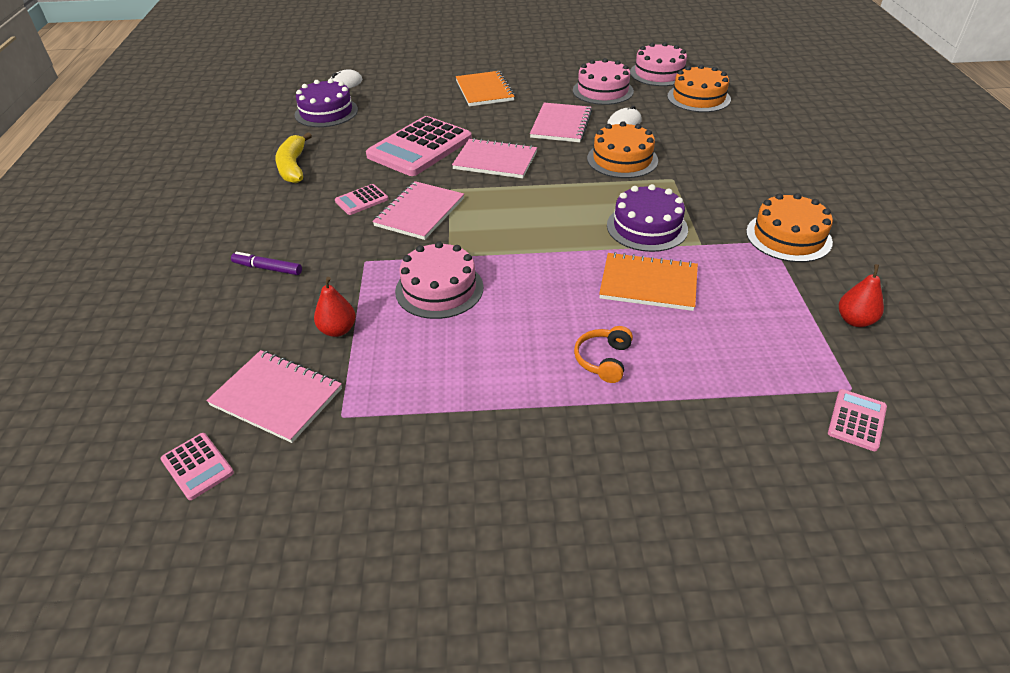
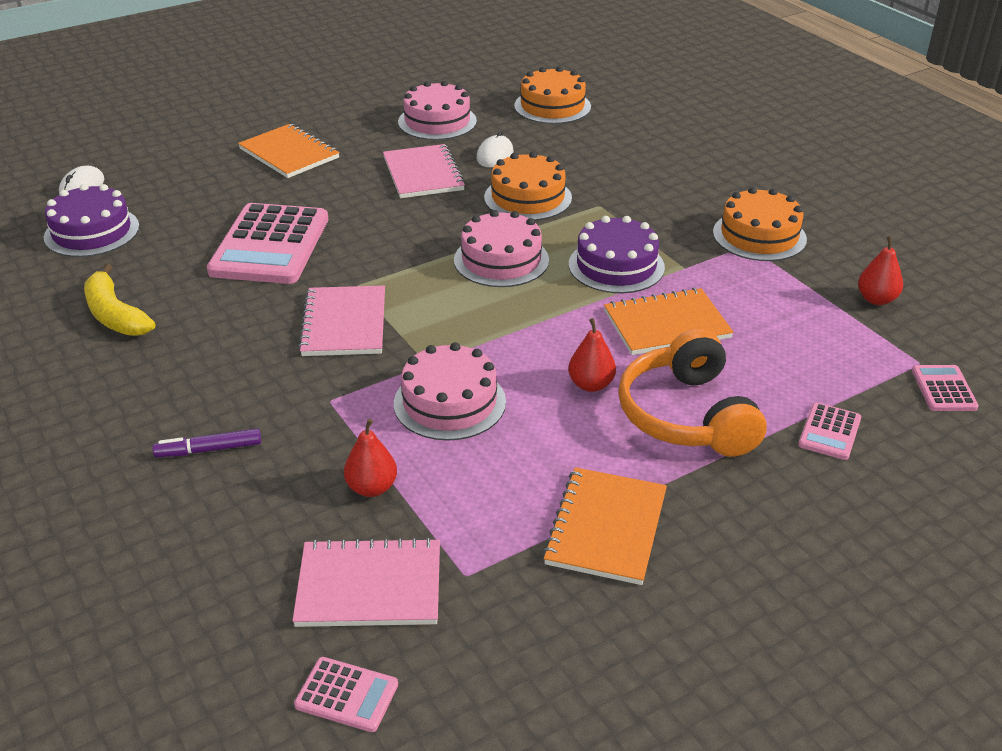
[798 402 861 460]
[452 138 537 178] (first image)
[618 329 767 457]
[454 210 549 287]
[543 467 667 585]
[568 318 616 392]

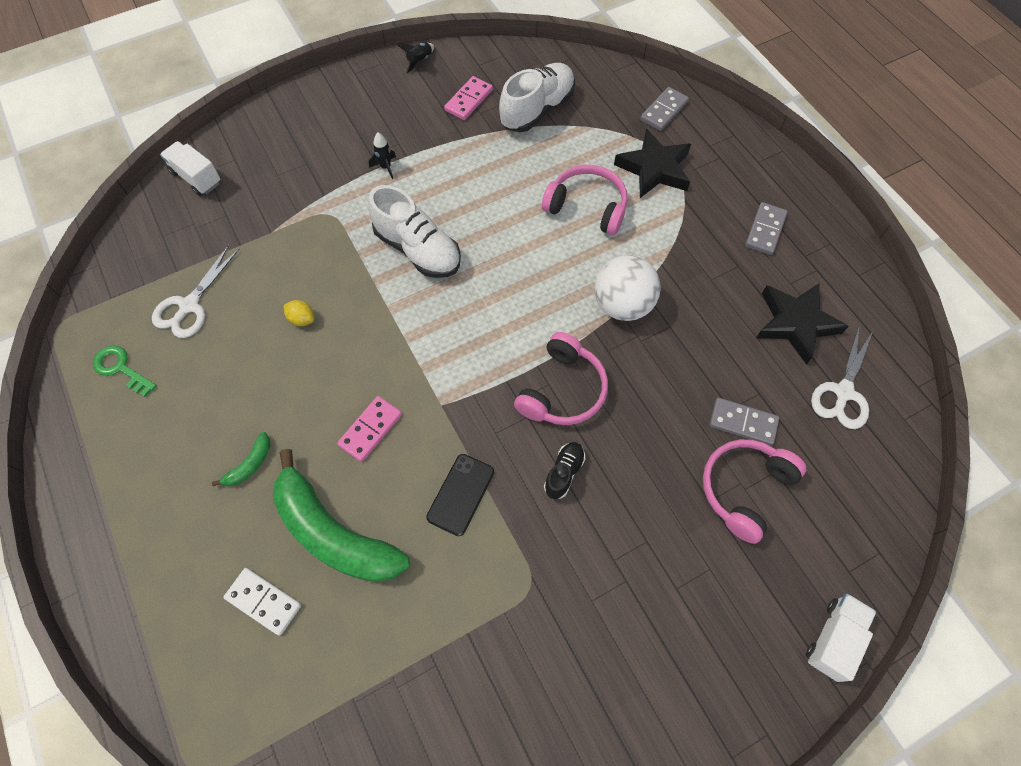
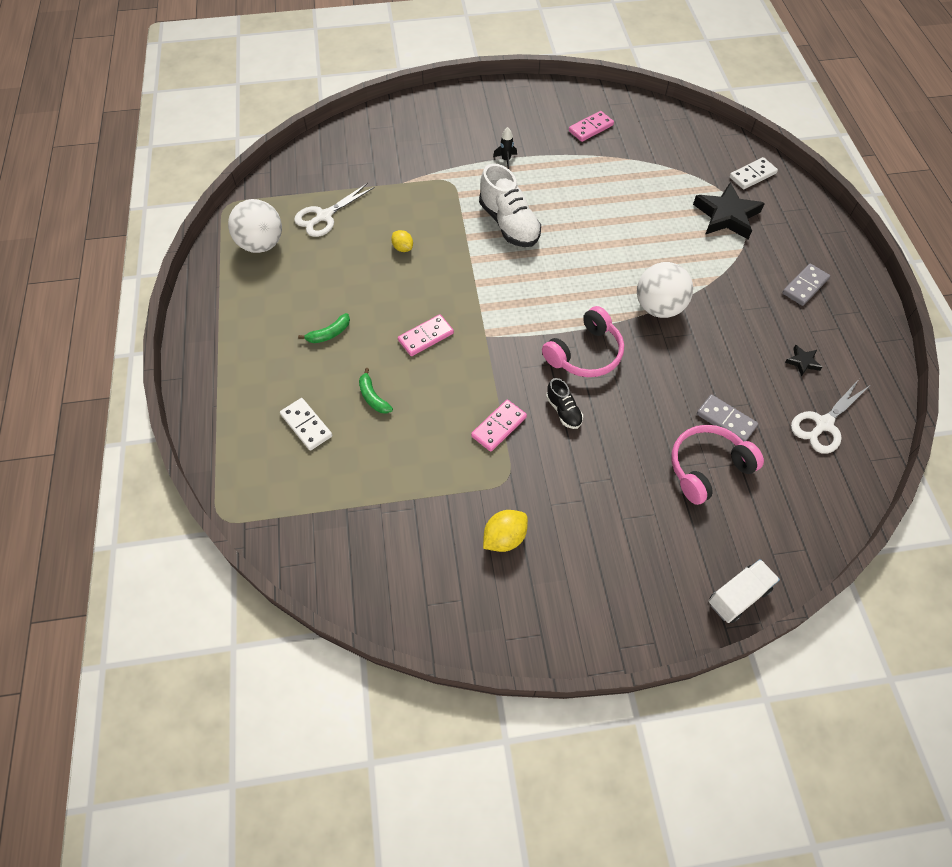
[228 199 282 253]
[160 141 221 196] (first image)
[359 368 393 414]
[397 43 434 73] (first image)
[426 454 494 536] (first image)
[499 63 575 132] (first image)
[542 165 627 235] (first image)
[546 378 583 429]
[729 157 778 189]
[785 345 822 376]
[471 400 527 452]
[483 510 528 552]

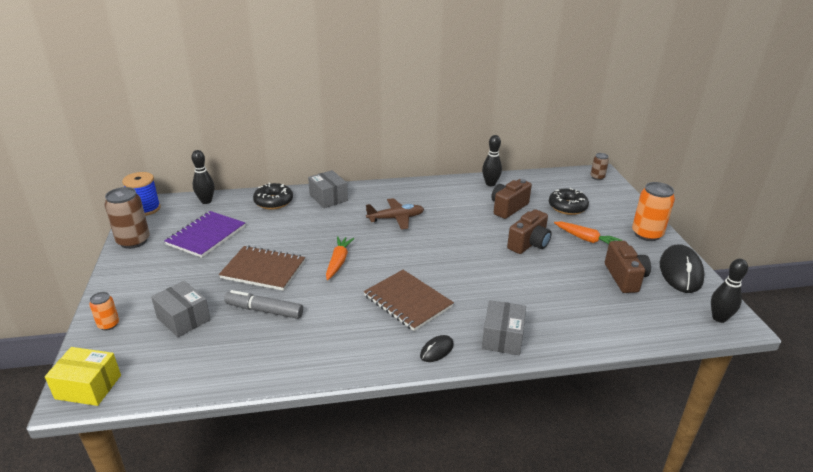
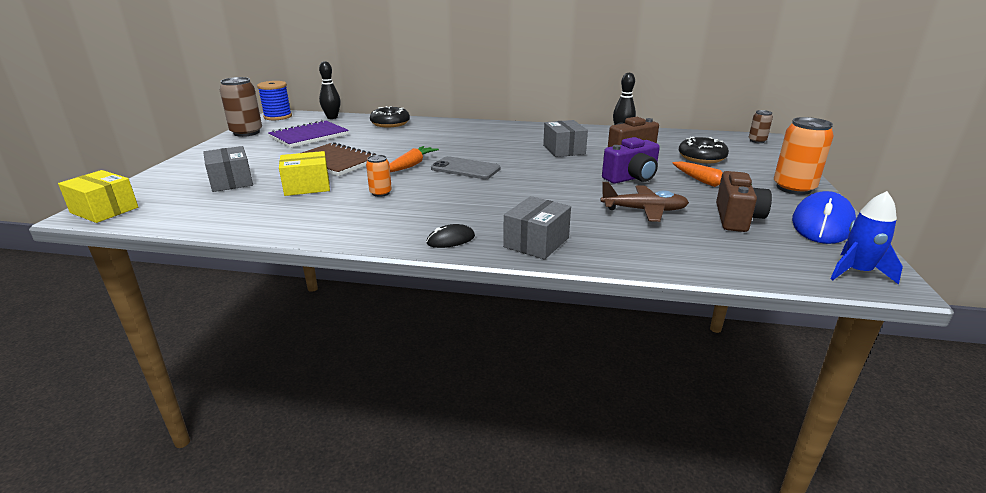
[366 155 392 197]
[279 151 330 196]
[543 120 588 157]
[364 270 454 331] (first image)
[600 182 689 222]
[602 137 660 184]
[792 191 856 244]
[830 191 903 285]
[431 156 500 179]

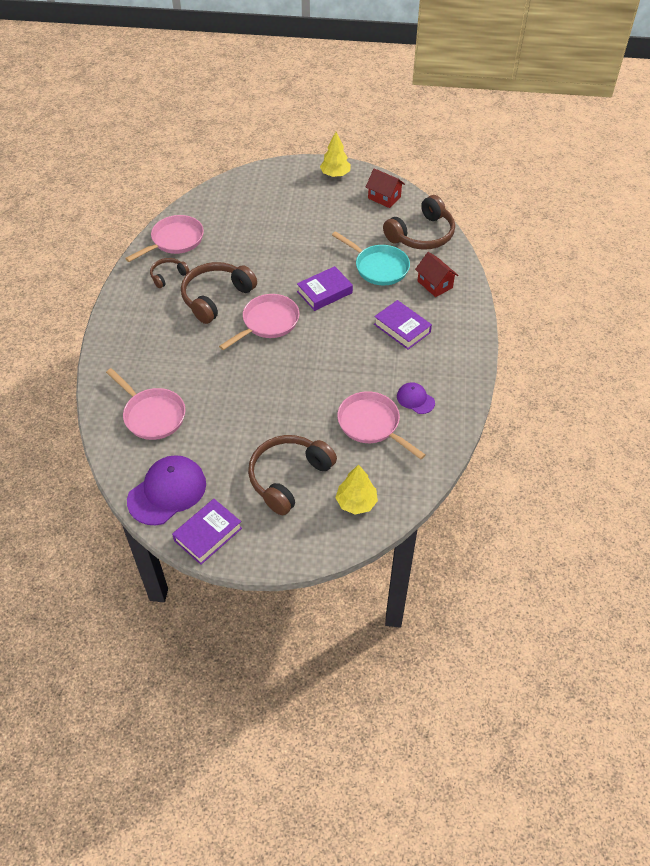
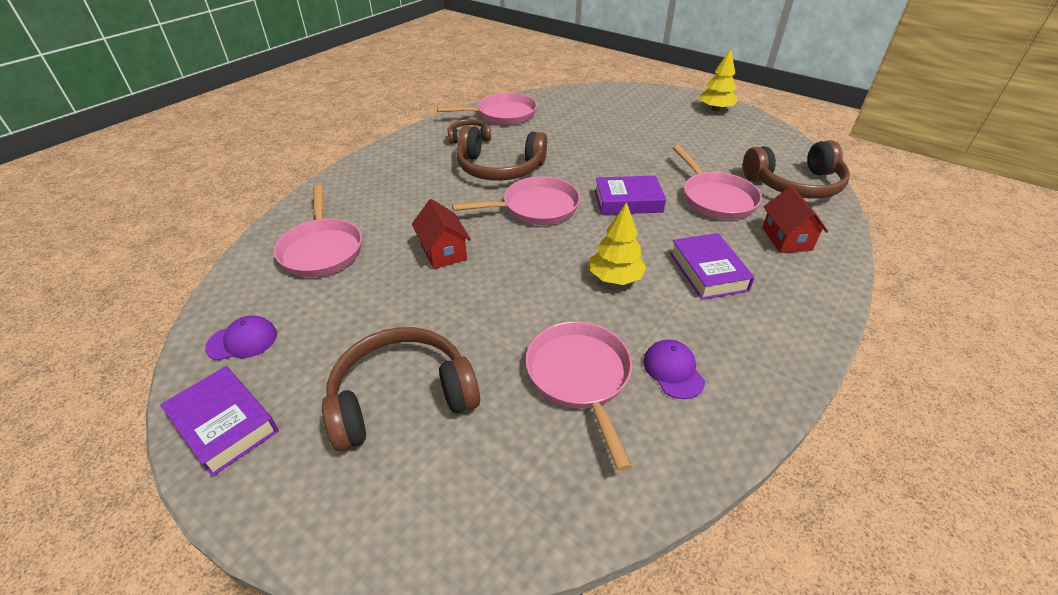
[205 315 277 361]
[160 366 278 477]
[456 126 547 181]
[673 145 762 220]
[590 202 646 285]
[412 199 471 269]

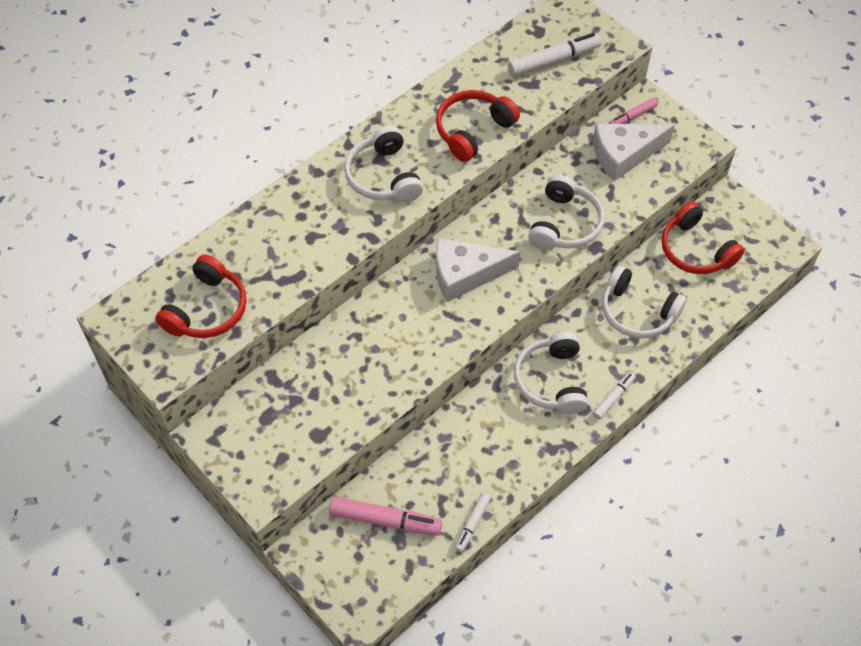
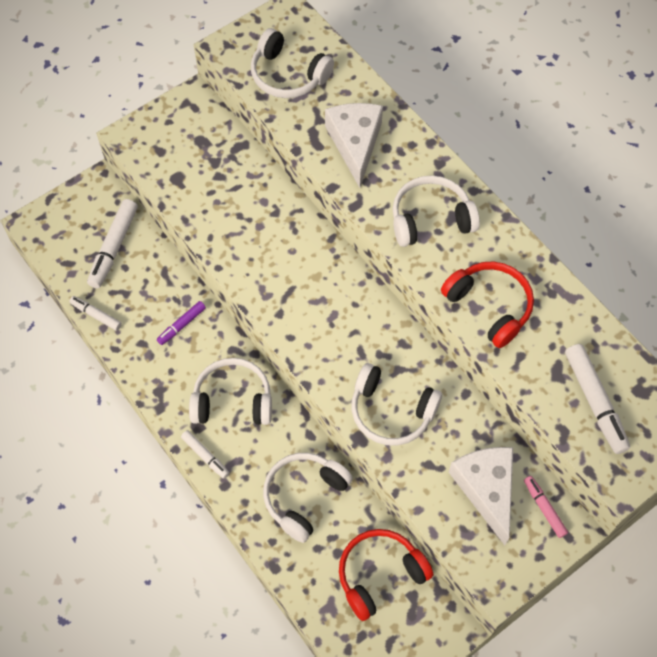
[251 28 334 98]
[87 199 138 288]
[325 103 383 188]
[157 301 206 345]

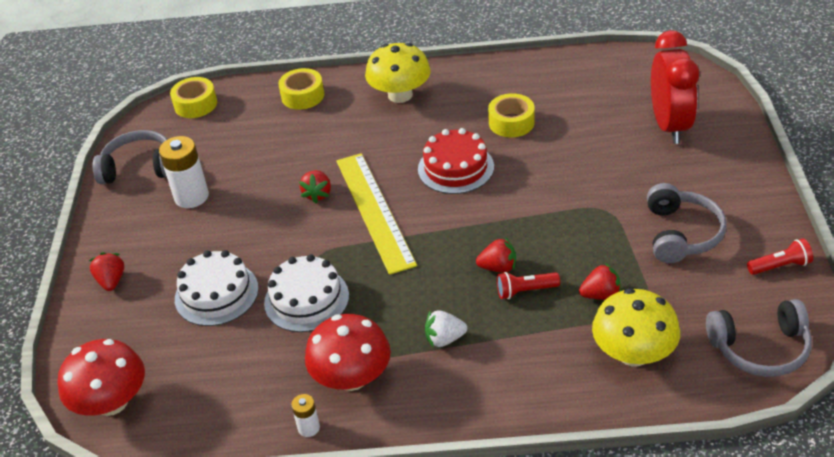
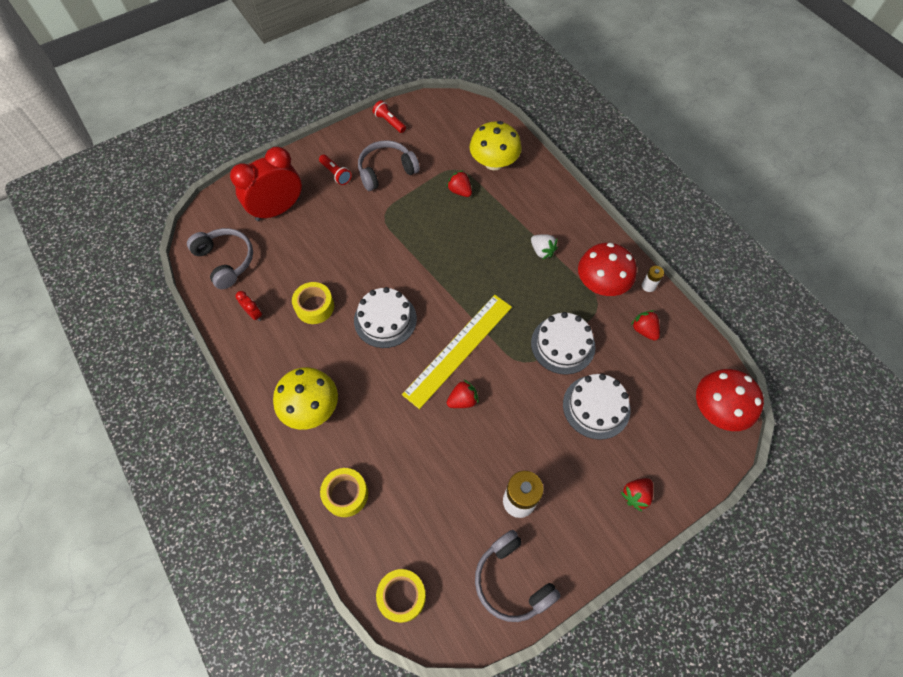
[354 287 417 348]
[631 310 660 341]
[319 154 352 185]
[187 228 253 289]
[236 291 262 321]

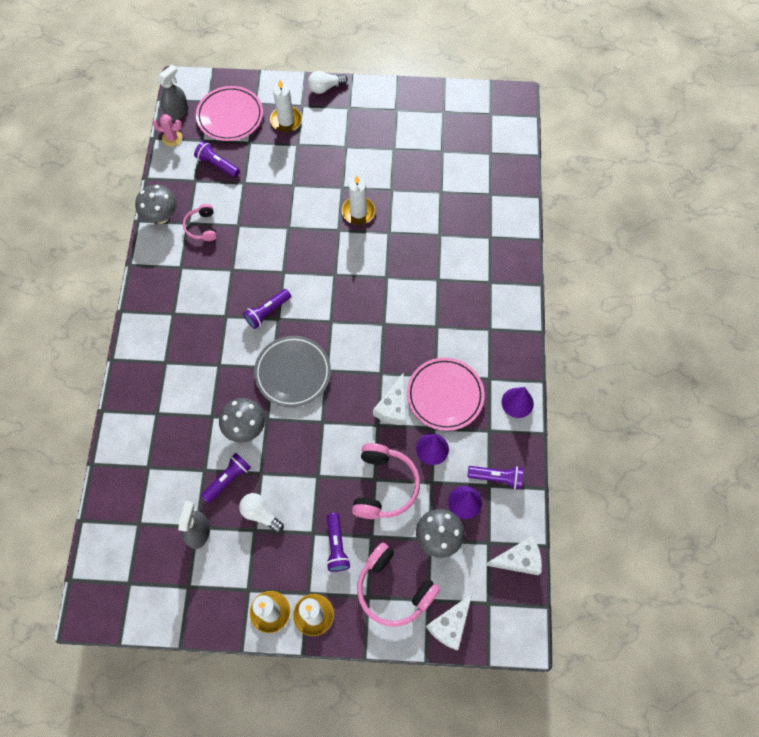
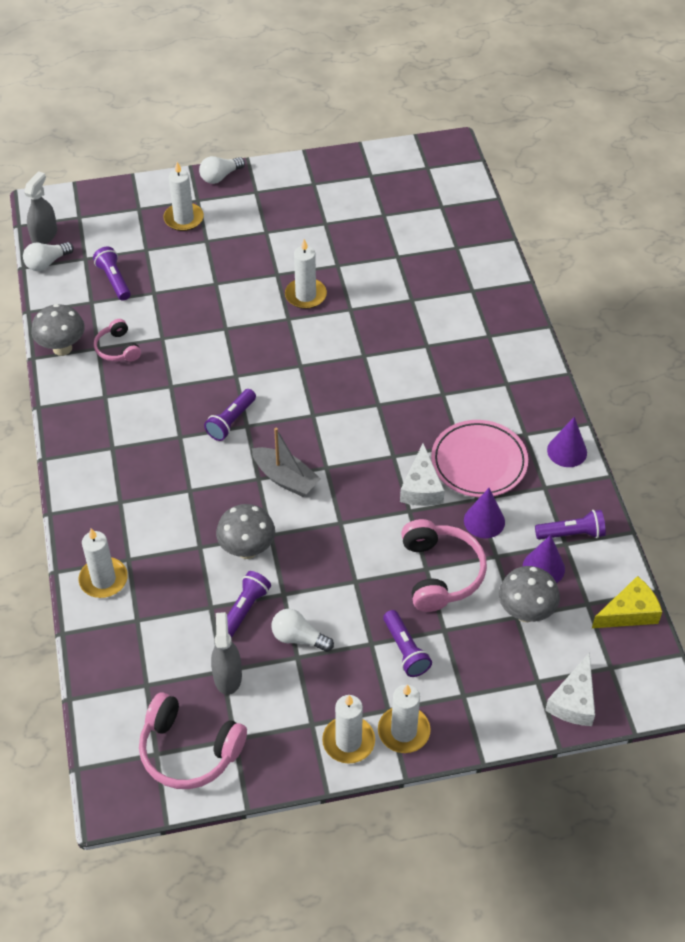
[23 242 74 271]
[93 246 131 300]
[196 86 263 141] (first image)
[252 428 321 497]
[139 692 247 789]
[592 576 662 628]
[79 528 128 598]

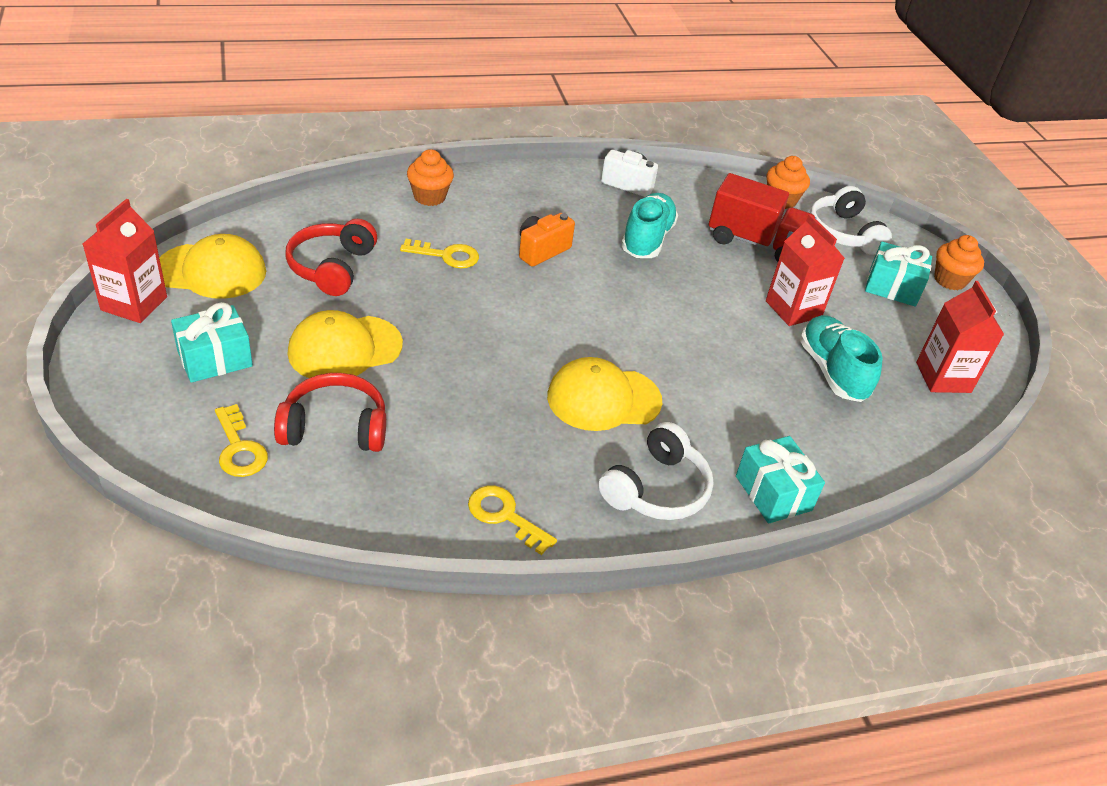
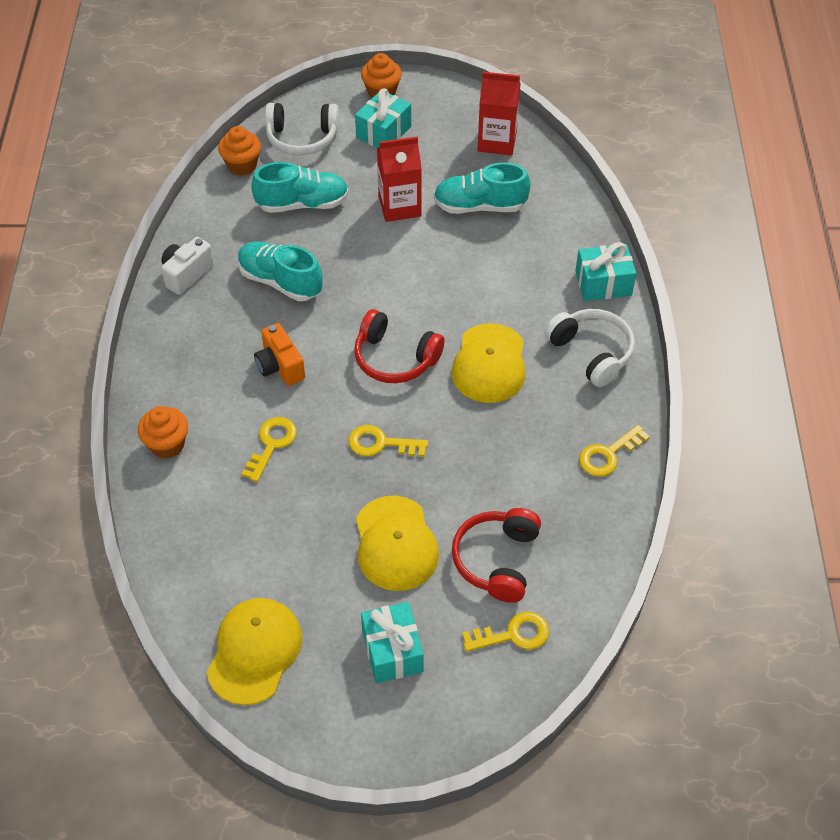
[83 199 167 323] (first image)
[354 309 445 383]
[251 162 349 213]
[348 425 428 457]

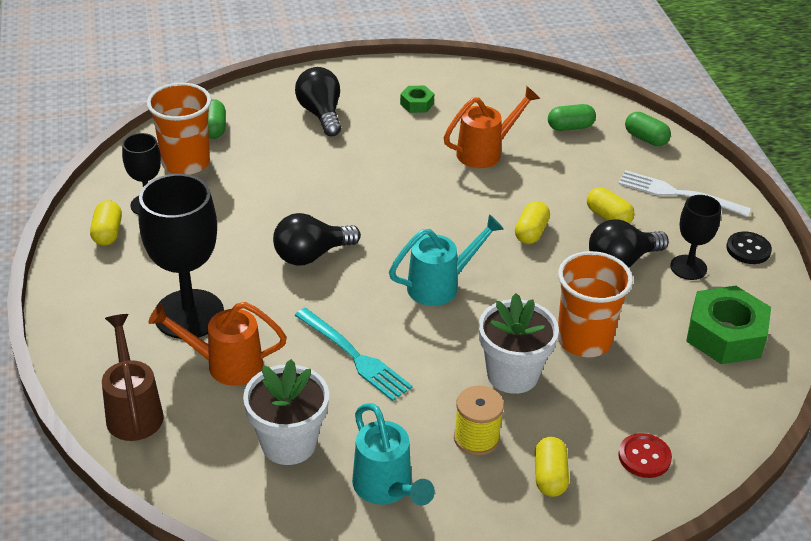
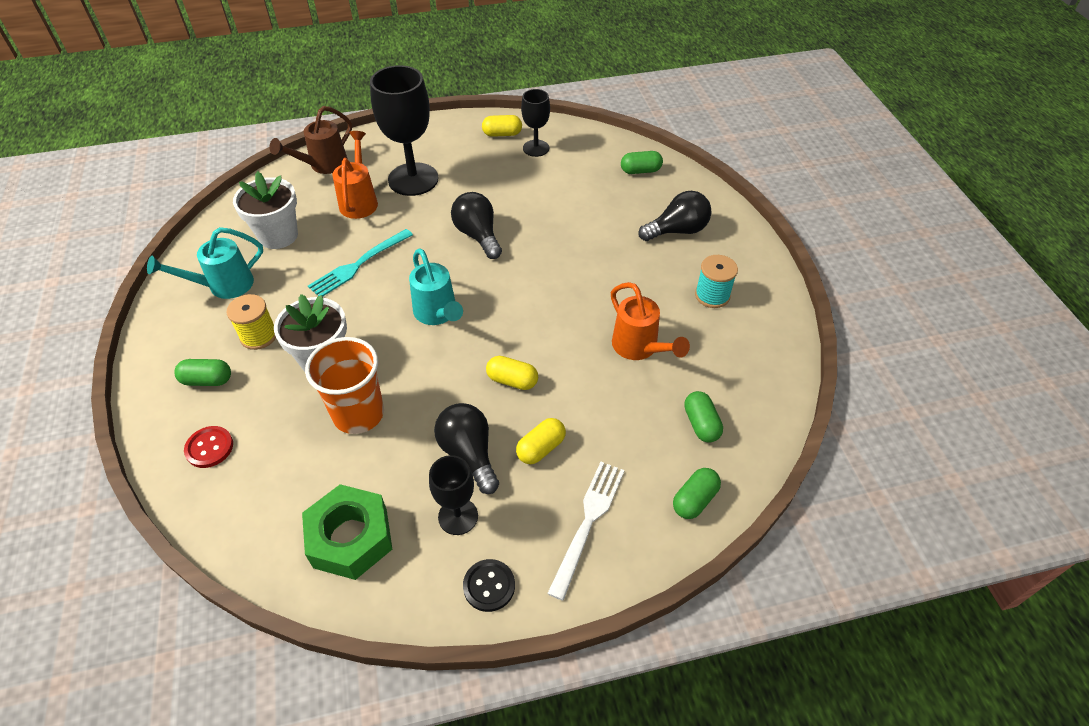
[269 106 352 174]
[147 83 211 175] (first image)
[695 255 738 308]
[174 359 231 386]

